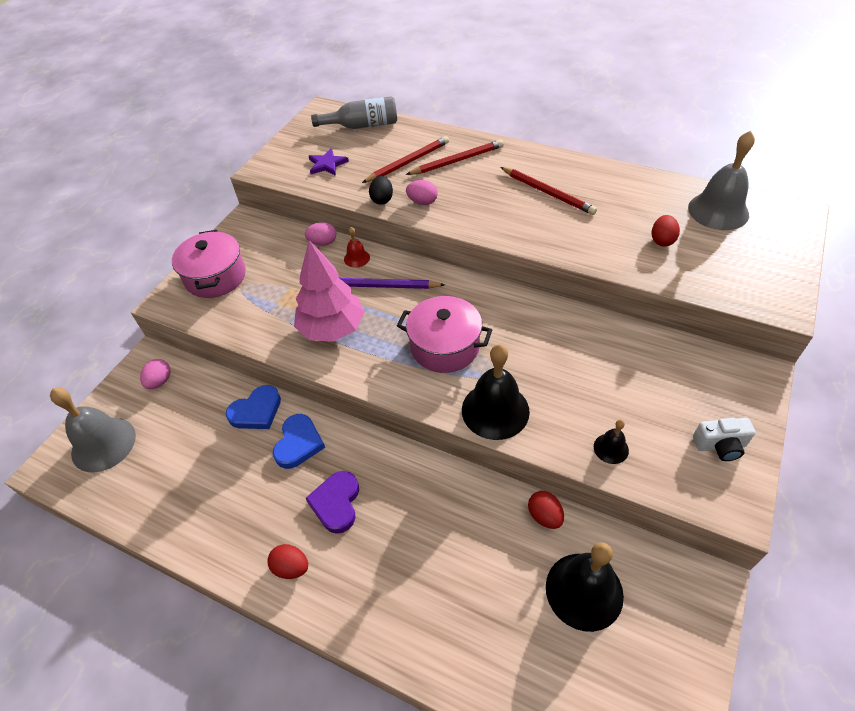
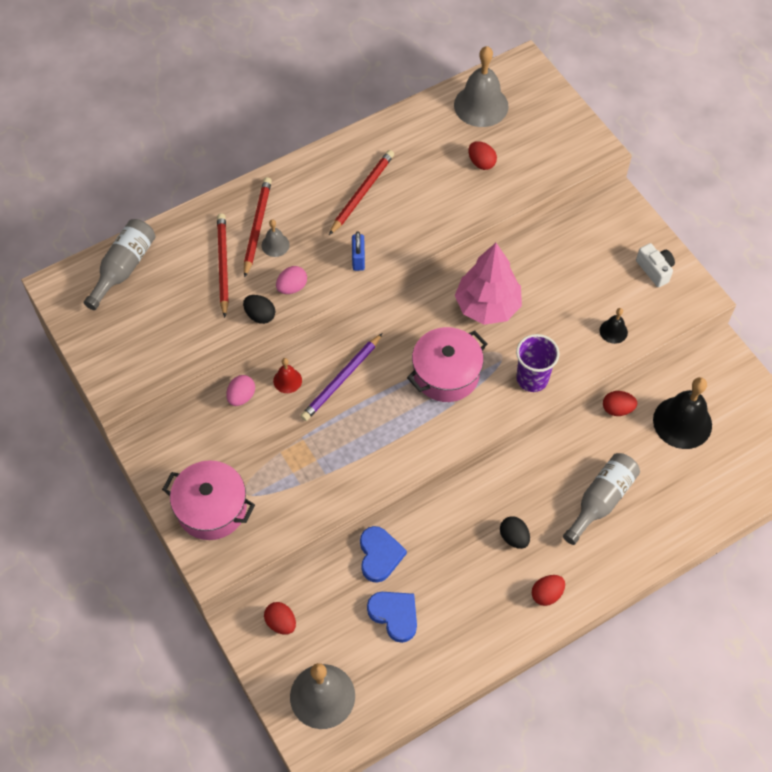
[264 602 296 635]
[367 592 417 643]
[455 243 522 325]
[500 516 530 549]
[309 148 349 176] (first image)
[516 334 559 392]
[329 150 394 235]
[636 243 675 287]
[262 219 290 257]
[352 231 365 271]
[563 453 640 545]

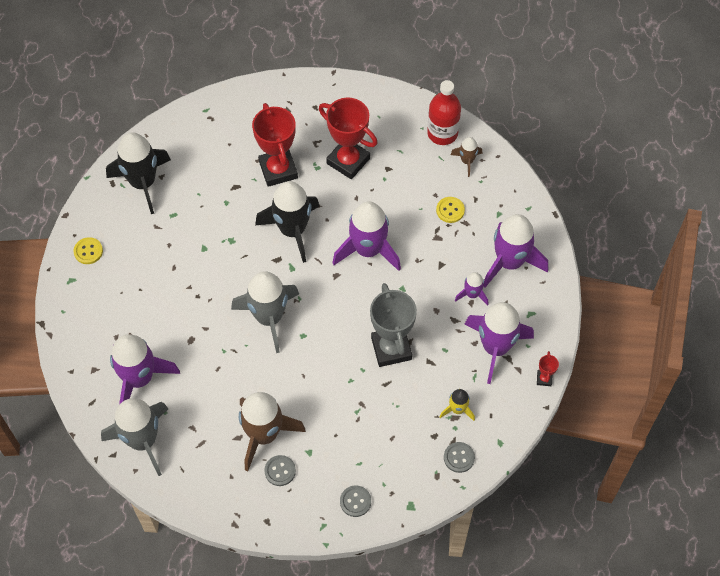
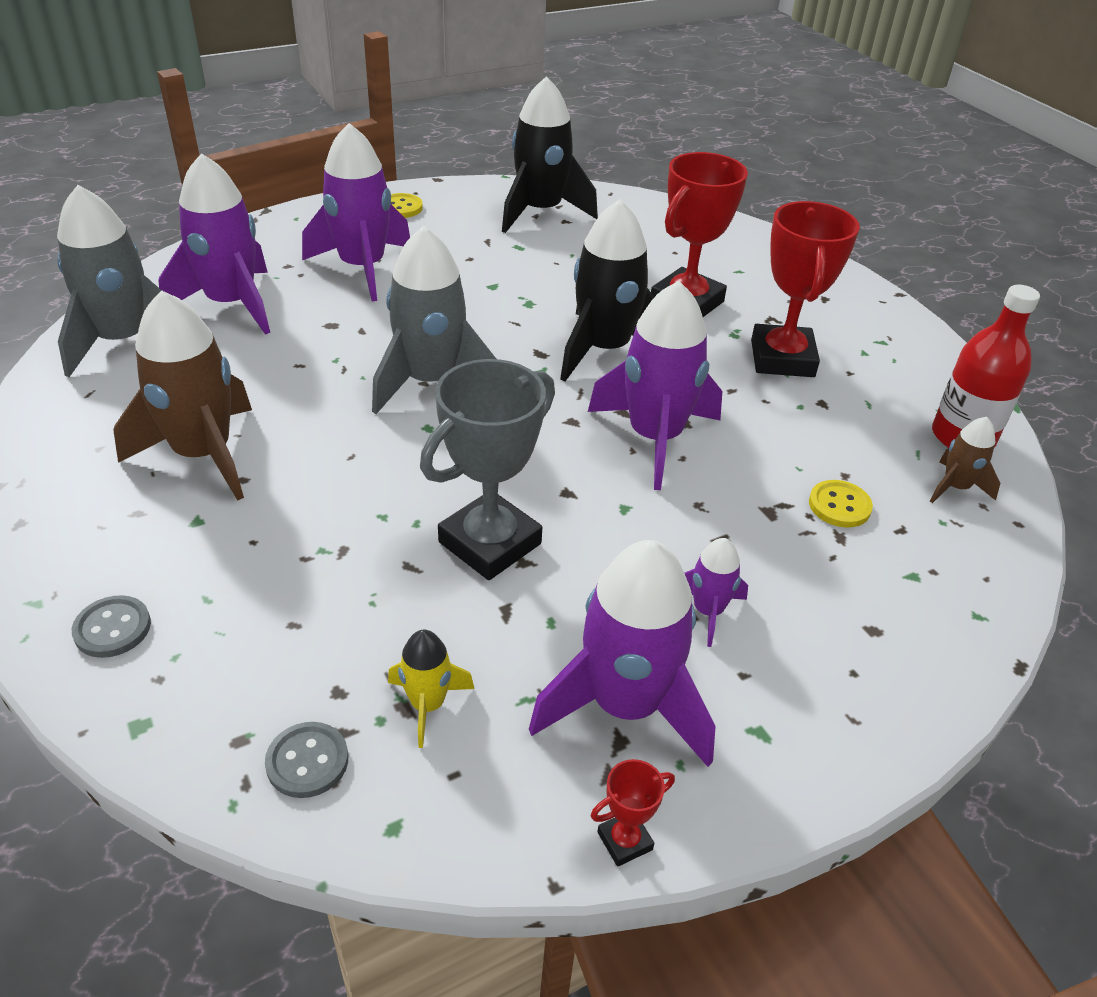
[264 455 296 486] (first image)
[302 123 410 301]

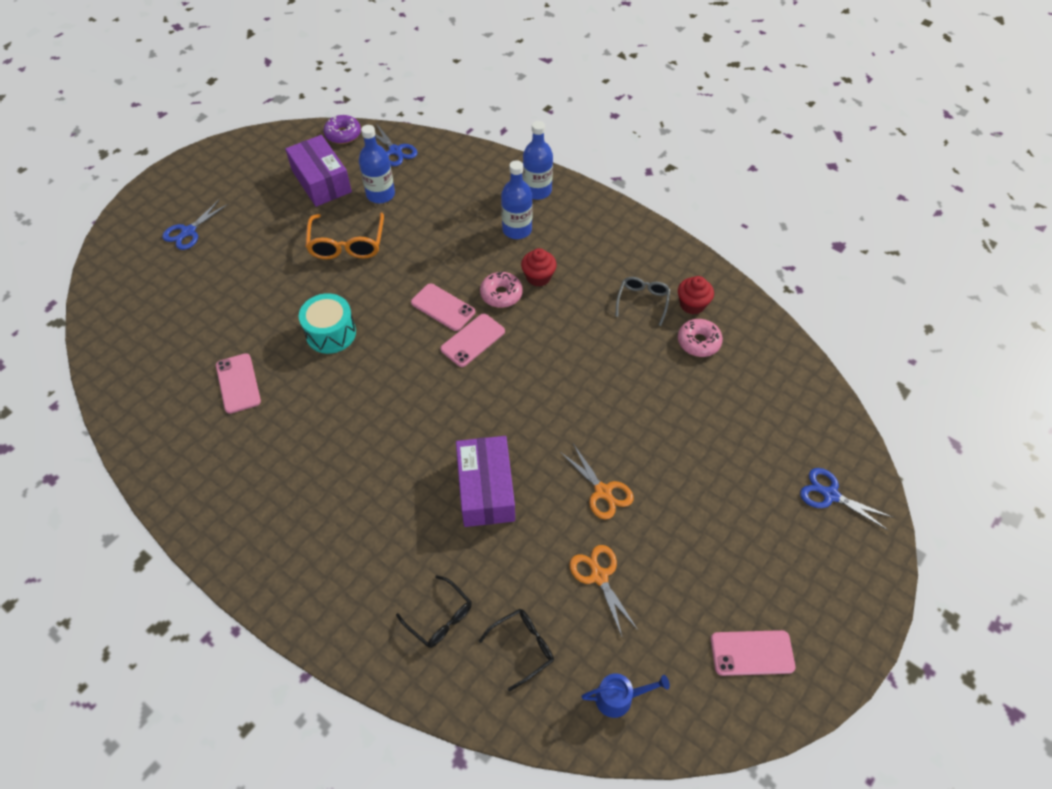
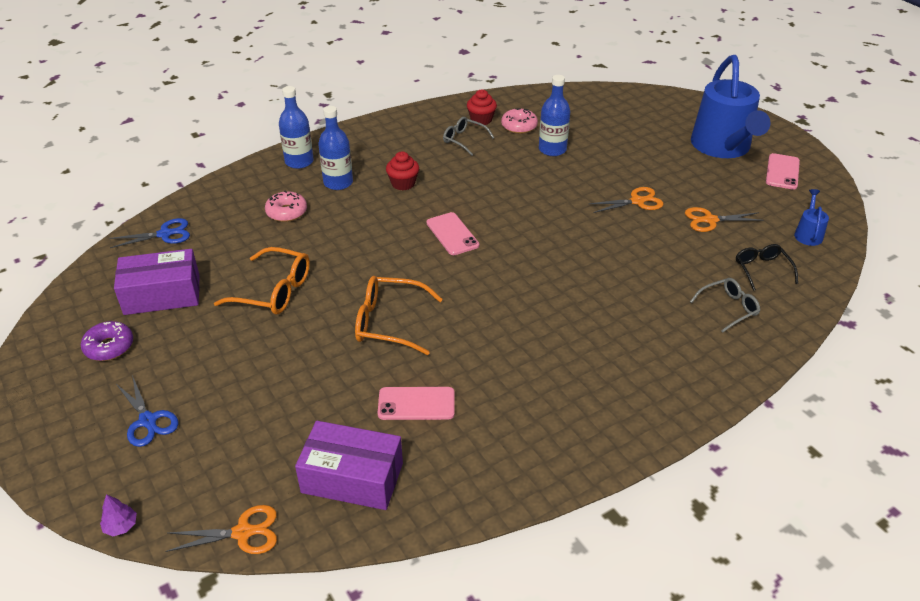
[355 276 443 355]
[81 321 133 361]
[539 75 570 156]
[690 278 760 333]
[411 283 475 331] (first image)
[295 421 403 510]
[265 191 307 222]
[800 468 892 530] (first image)
[100 494 137 536]
[165 505 277 554]
[691 55 771 158]

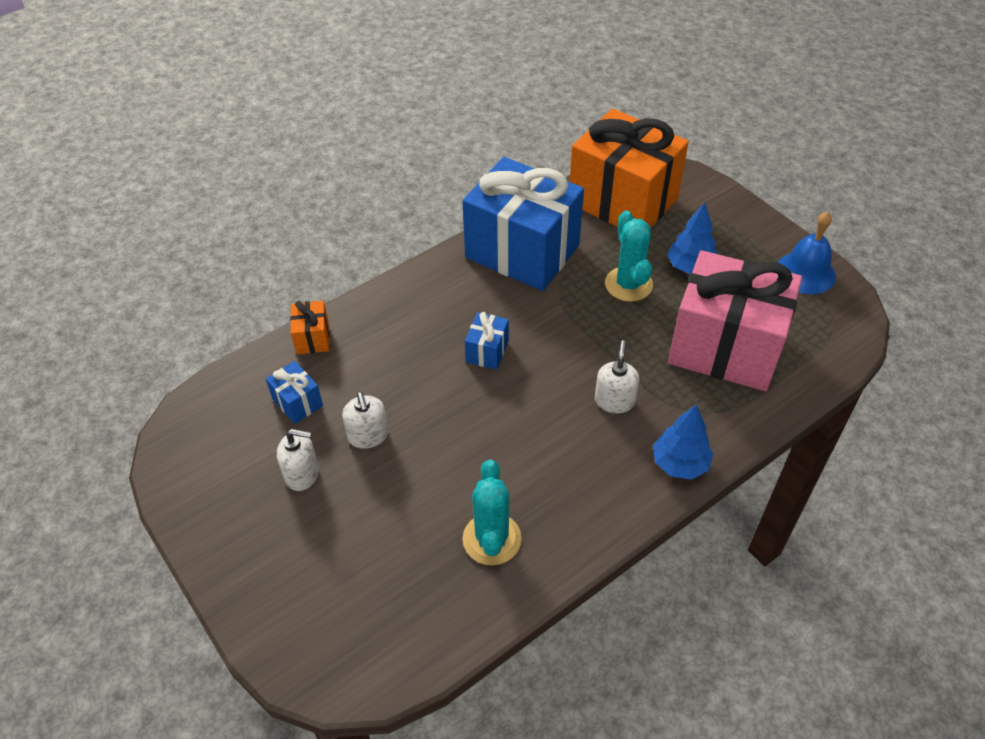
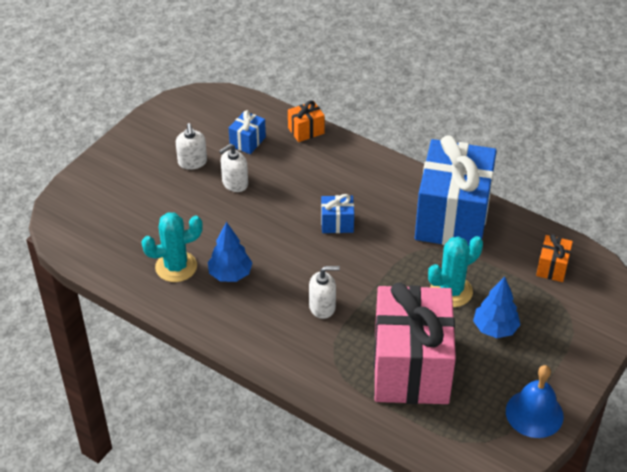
[536 235 573 282]
[208 222 253 282]

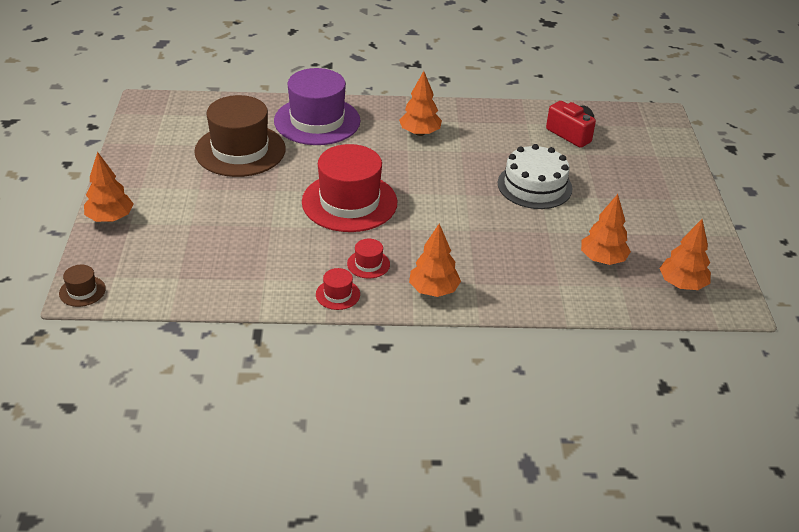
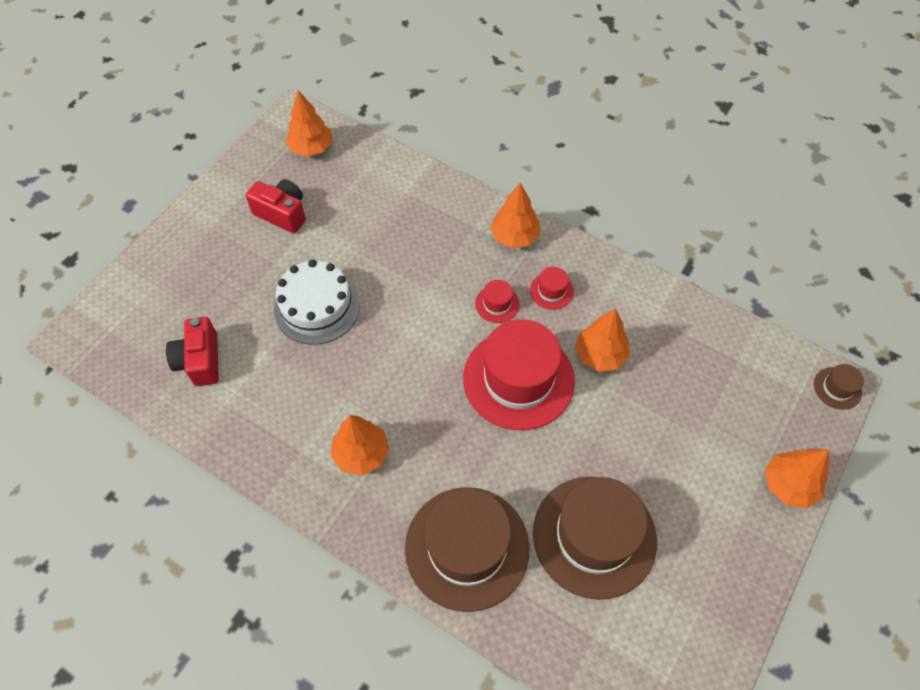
[405 487 530 612]
[475 280 519 323]
[575 308 630 372]
[246 179 306 233]

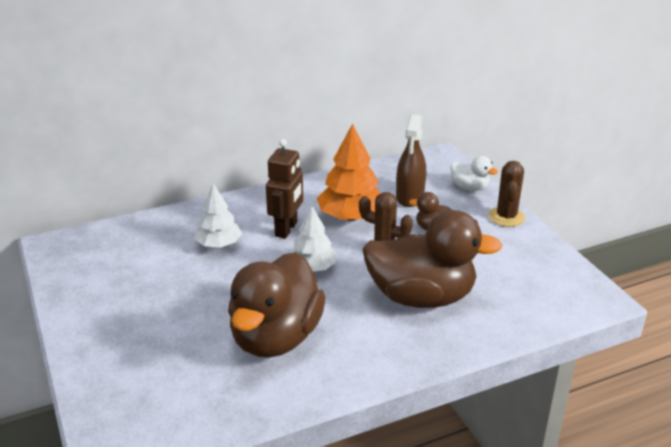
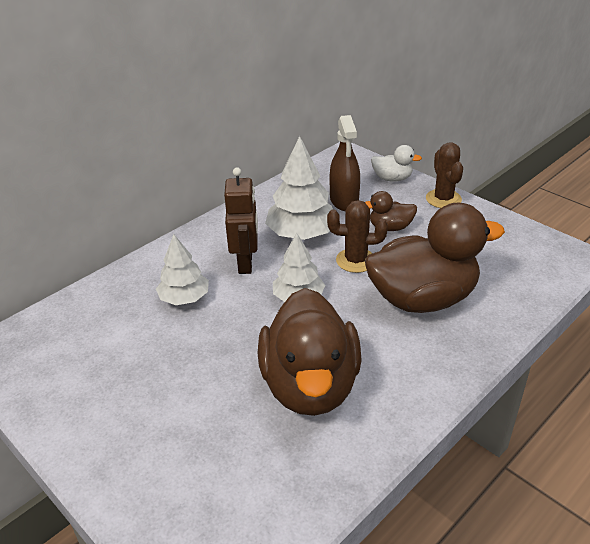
[265 136 333 240]

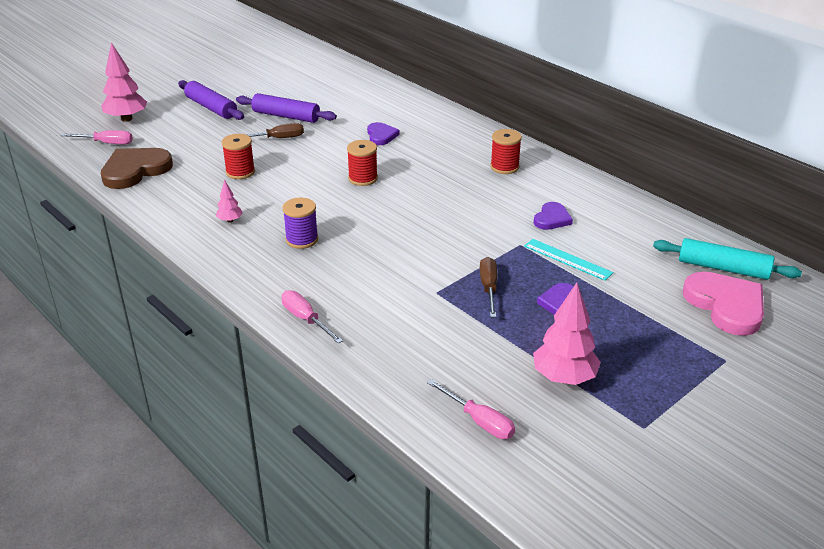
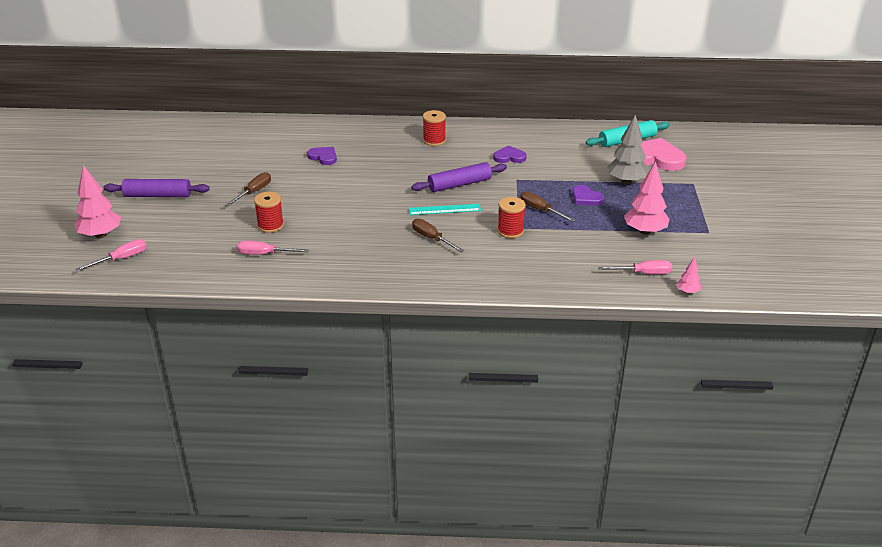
[101 148 173 189] (first image)
[677 257 701 294]
[411 162 507 192]
[237 241 309 255]
[282 198 318 249] (first image)
[497 197 526 238]
[409 204 481 215]
[493 145 527 163]
[412 219 464 252]
[607 115 649 184]

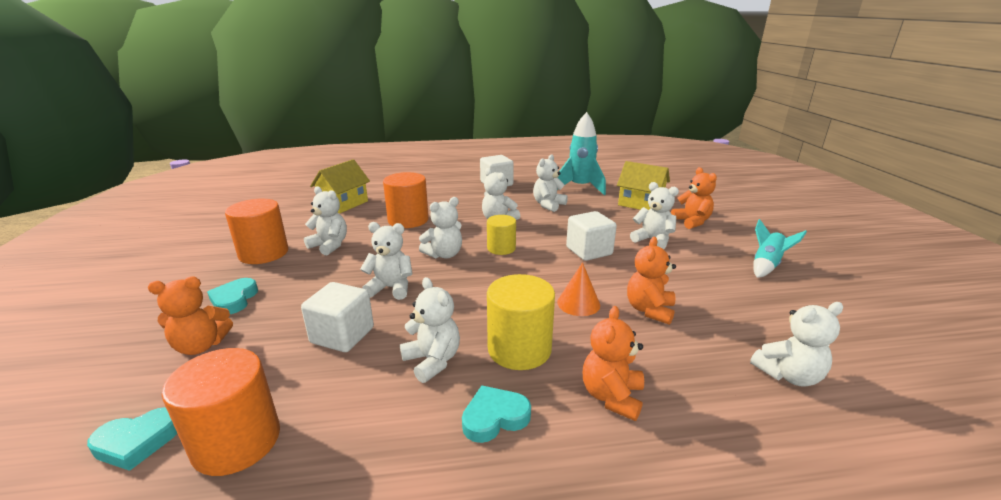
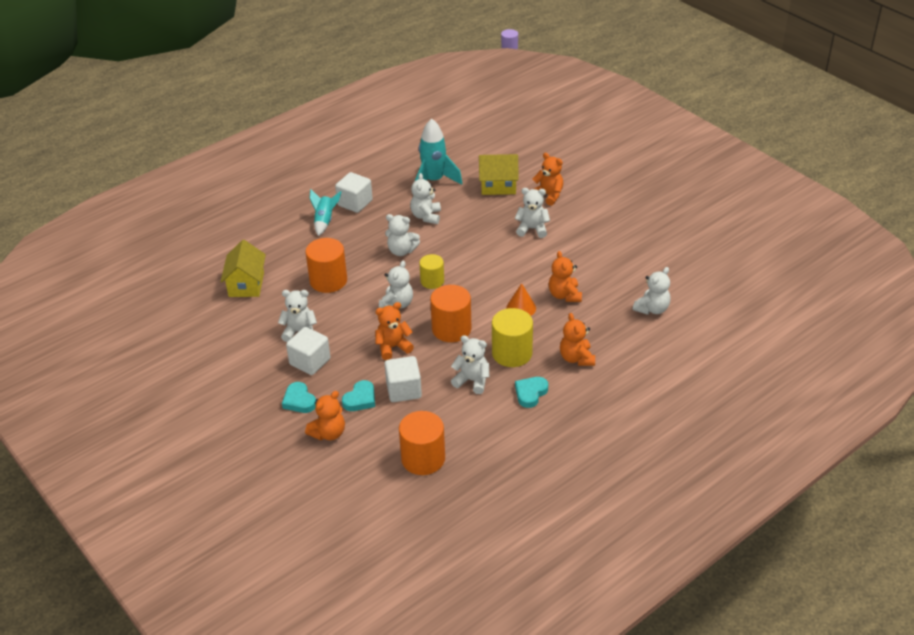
[342 380 375 411]
[430 285 471 342]
[375 302 414 360]
[286 327 331 375]
[310 189 341 236]

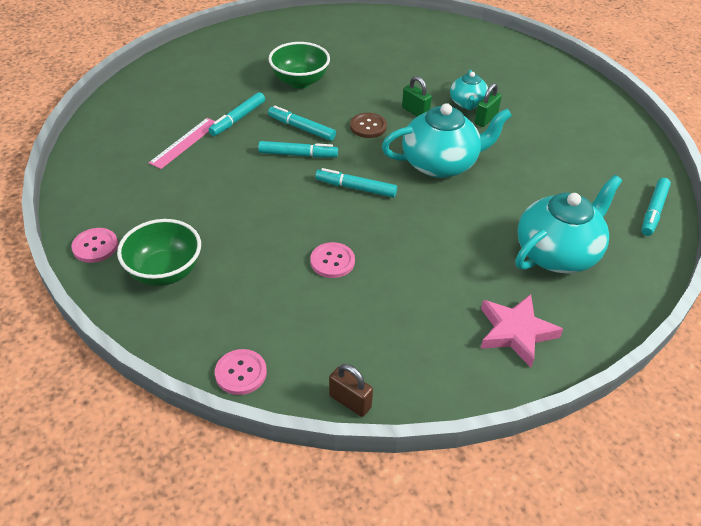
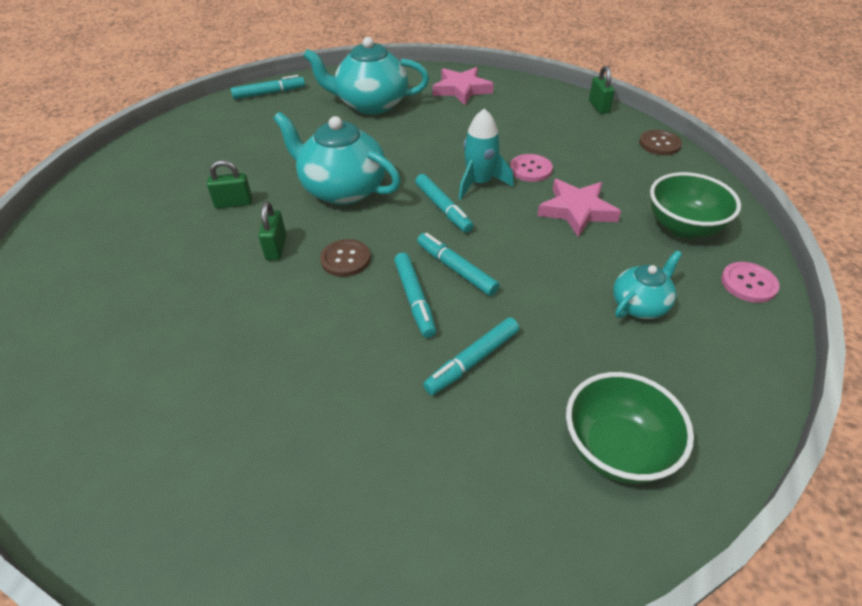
[149 118 215 169] (first image)
[423 317 519 395]
[639 130 682 155]
[566 372 694 484]
[589 66 615 114]
[613 250 682 319]
[459 108 514 200]
[537 179 621 237]

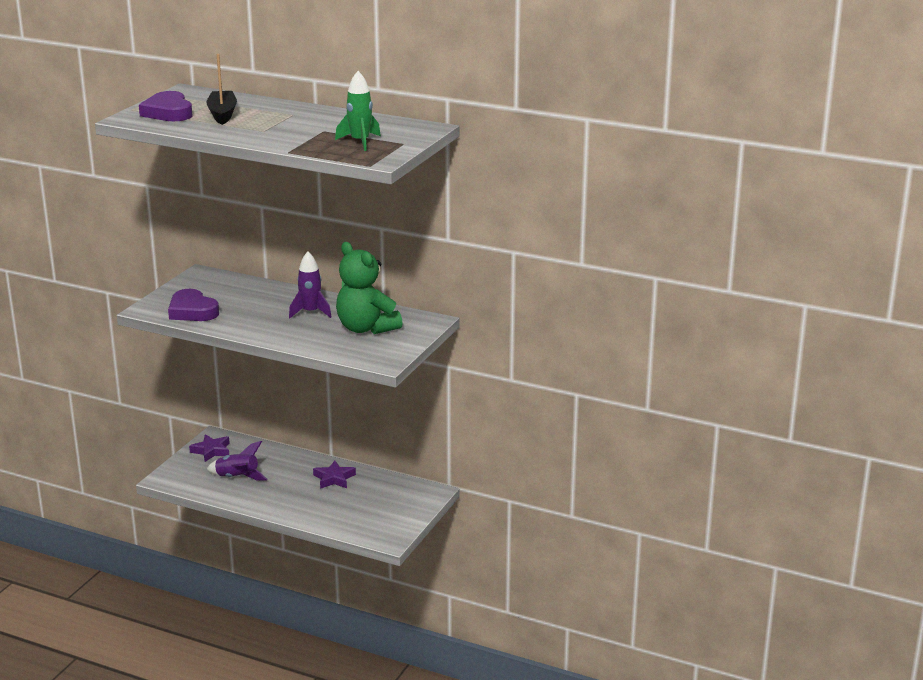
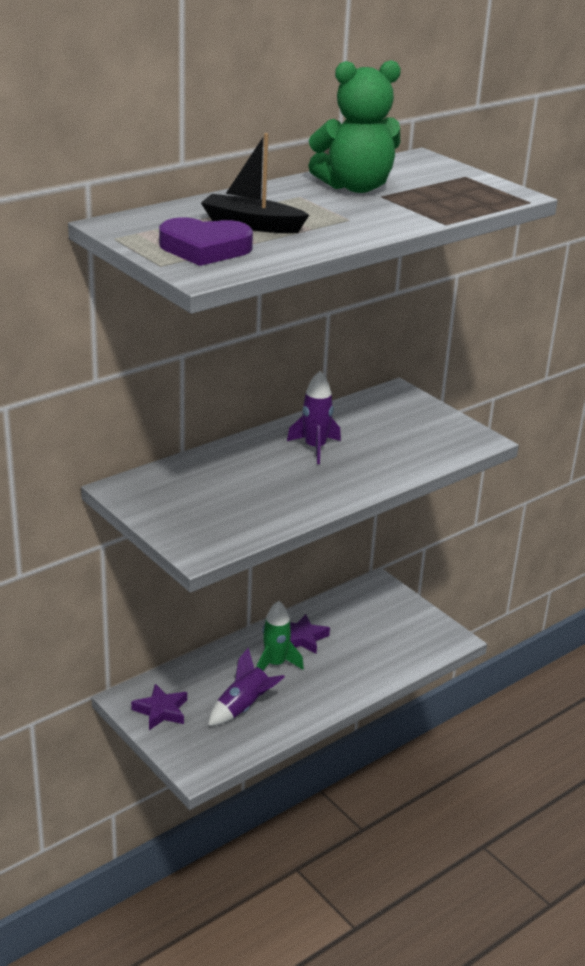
[168 289 219 321] (first image)
[257 601 304 670]
[308 60 401 193]

